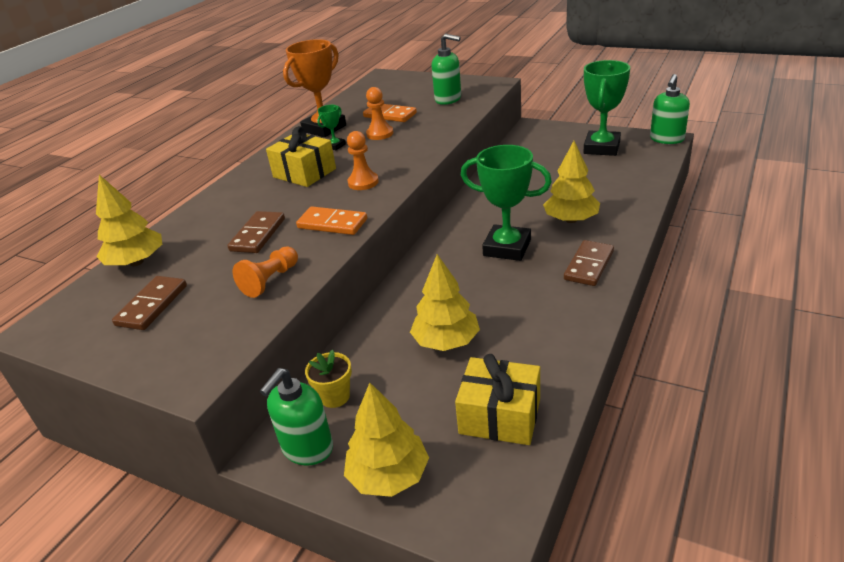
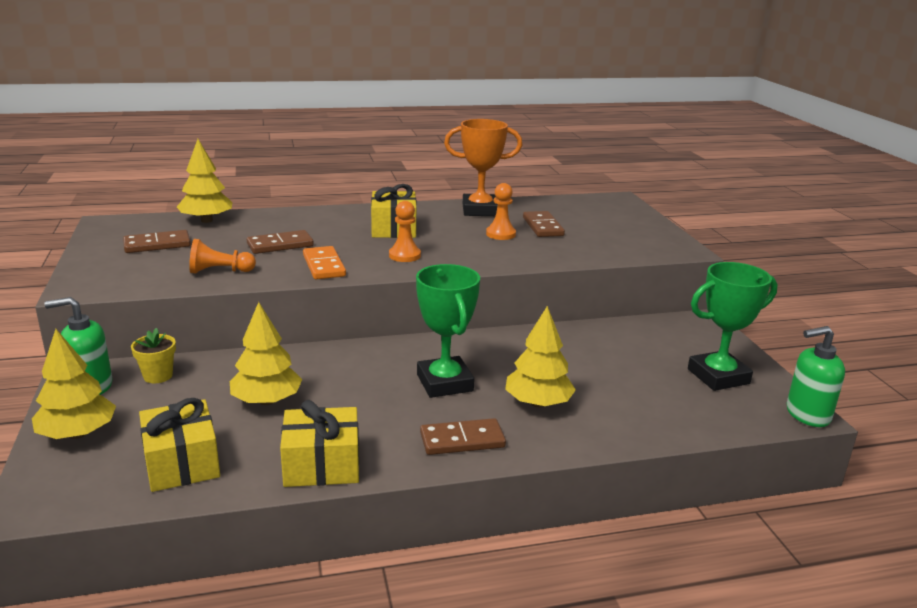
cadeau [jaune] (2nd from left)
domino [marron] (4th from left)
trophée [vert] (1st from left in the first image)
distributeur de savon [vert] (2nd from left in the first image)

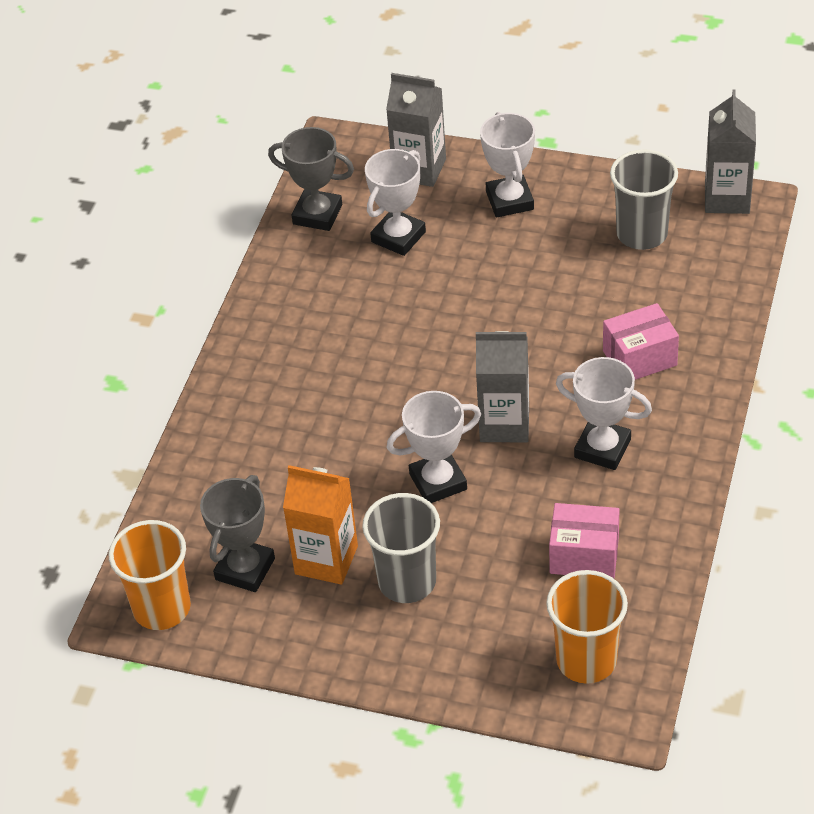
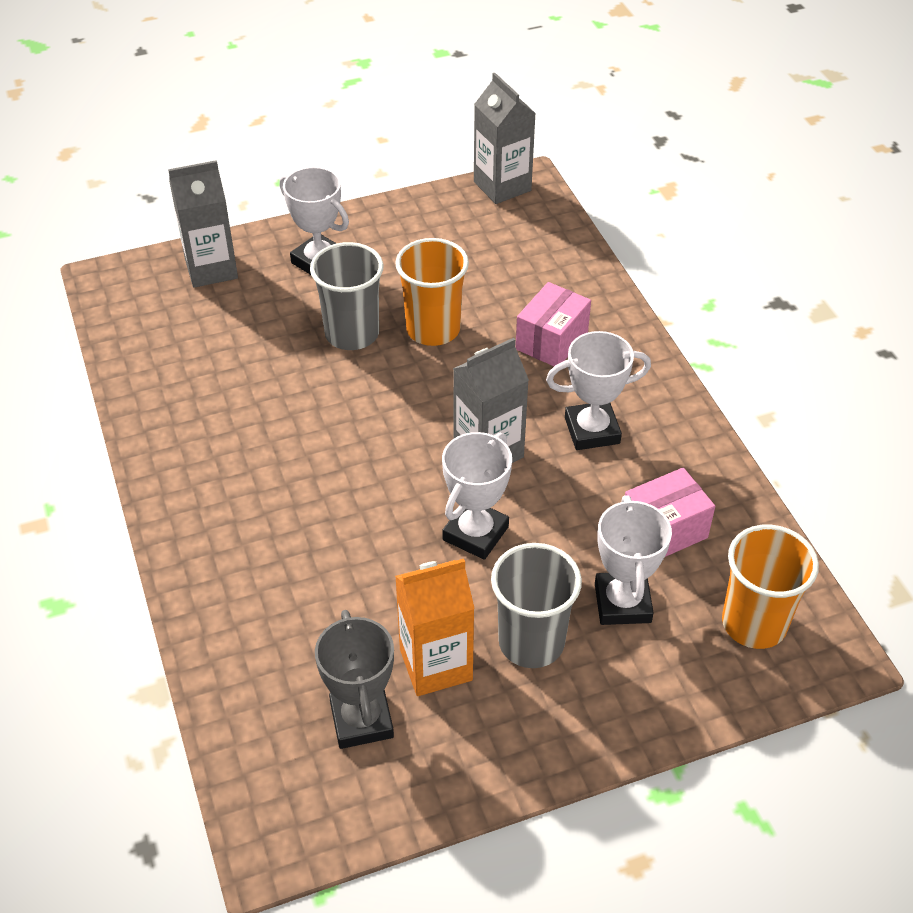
gobelet [gris] (1st from left)
gobelet [orange] (1st from left)
trophée [blanc] (4th from left)
trophée [gris] (2nd from left in the first image)

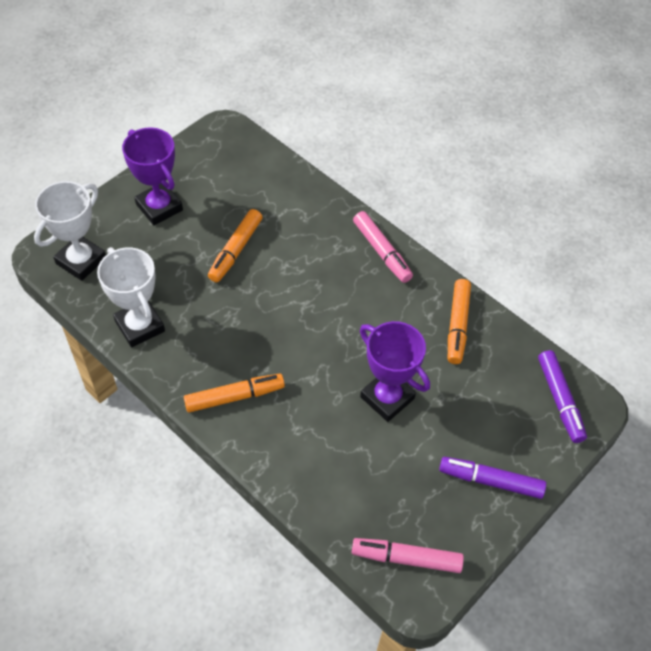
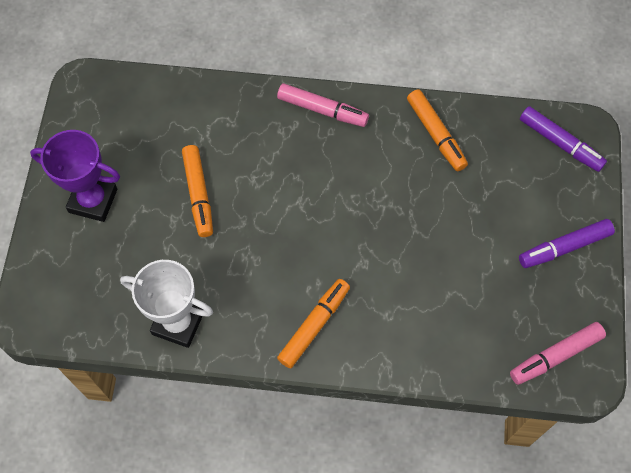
trophée [blanc] (1st from left in the first image)
trophée [violet] (2nd from left in the first image)

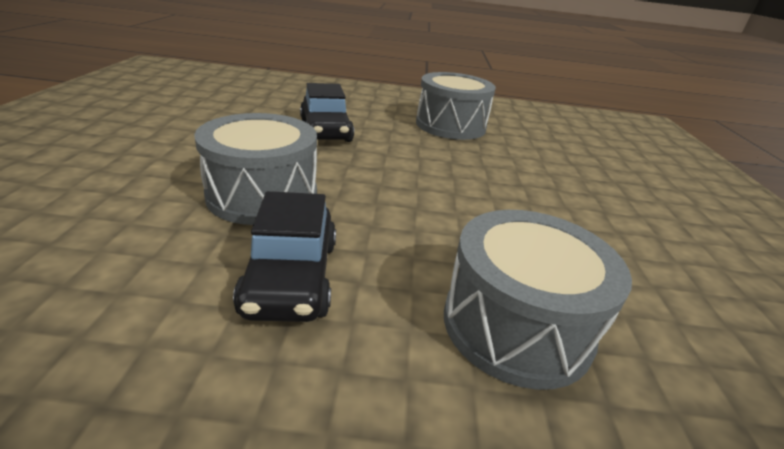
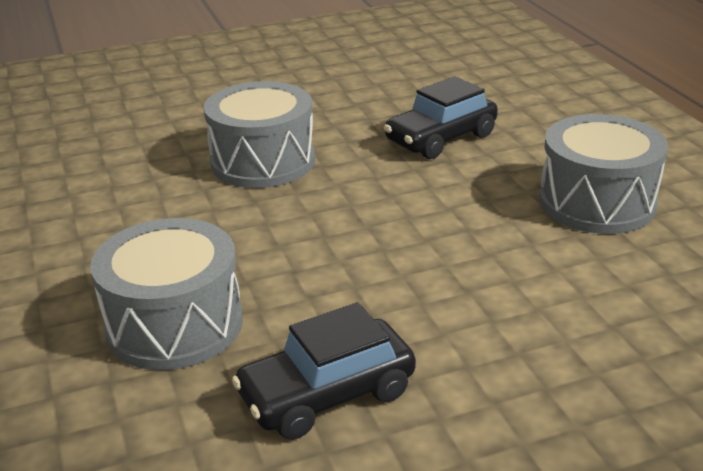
voiture [noir] (1st from left)

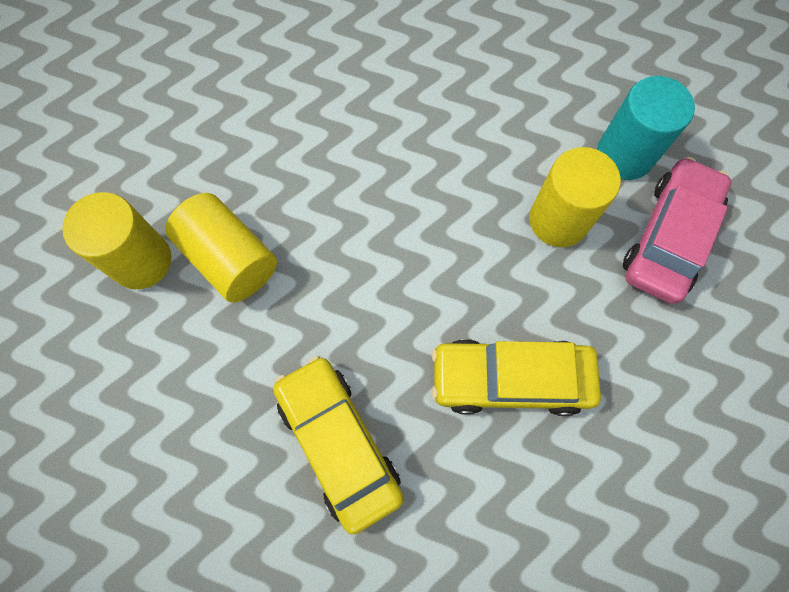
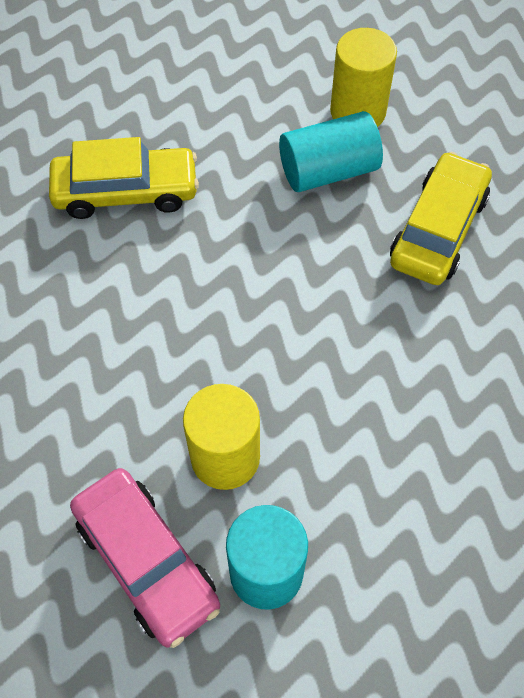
cylindre [turquoise] (2nd from left)
voiture [jaune] (2nd from left)

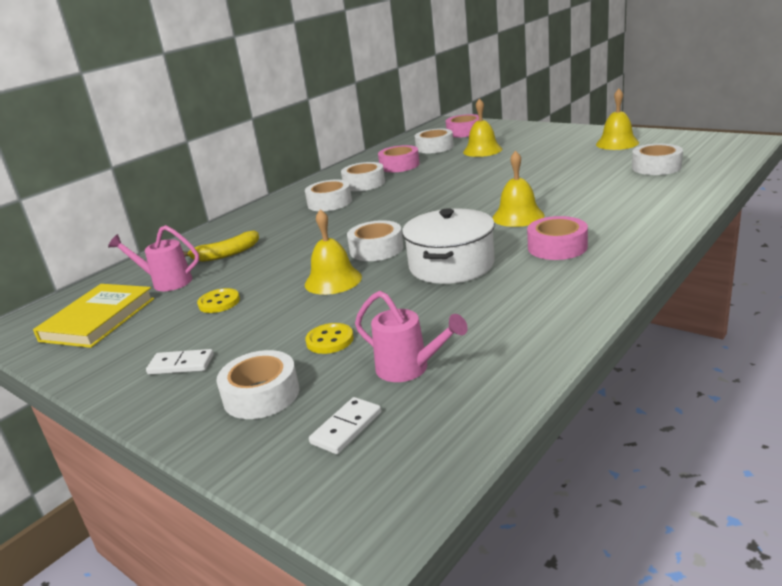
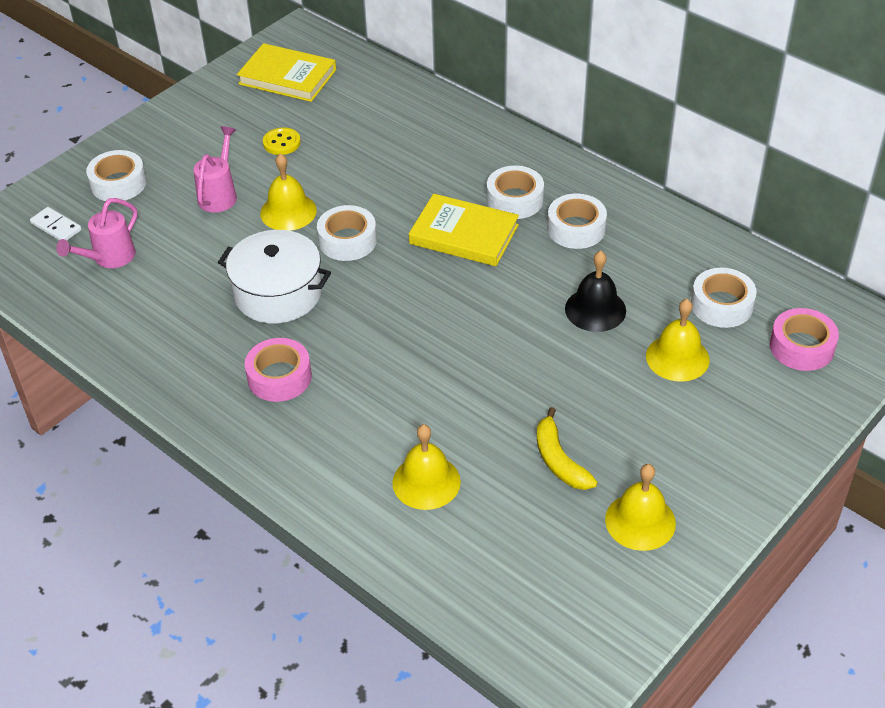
arrosoir [rose] (2nd from left)
cloche [jaune] (2nd from left)
livre [jaune] (2nd from left)
banane [jaune]
cloche [noir]
domino [blanc] (1st from left in the first image)
bouton [jaune] (2nd from left in the first image)
ruban adhésif [rose] (1st from left in the first image)
ruban adhésif [blanc] (6th from left in the first image)

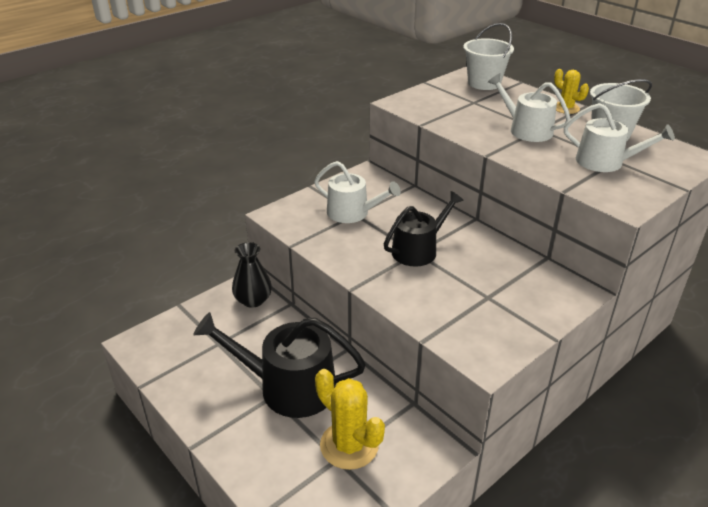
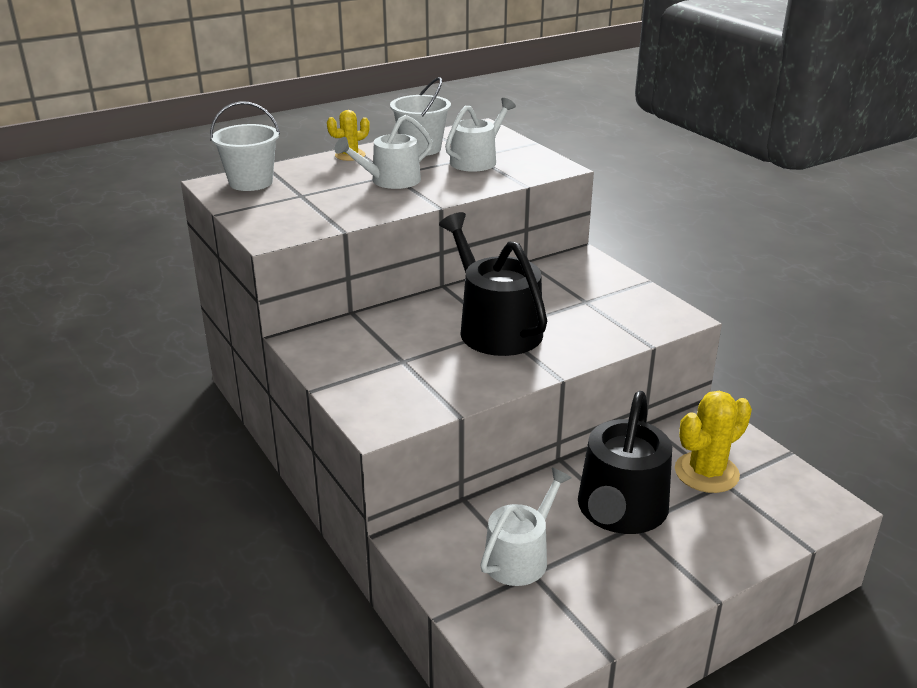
arrosoir [noir] (1st from left)
arrosoir [blanc] (3rd from left)
vase [noir]

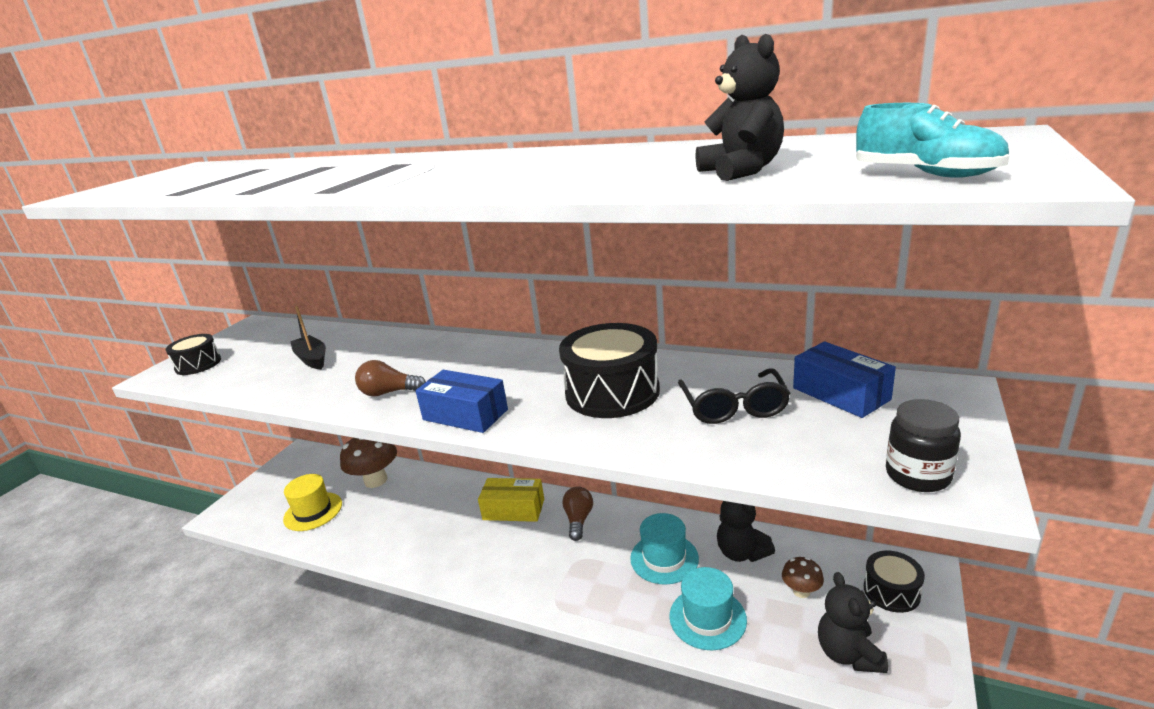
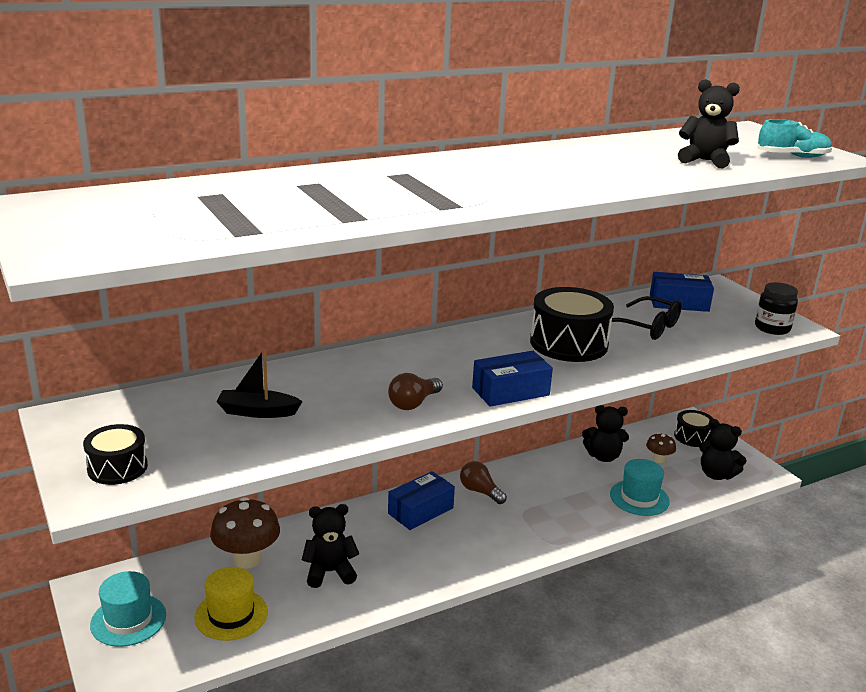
chapeau [turquoise] (1st from left)
ours en peluche [noir] (1st from left)
boîte [bleu] (1st from left)

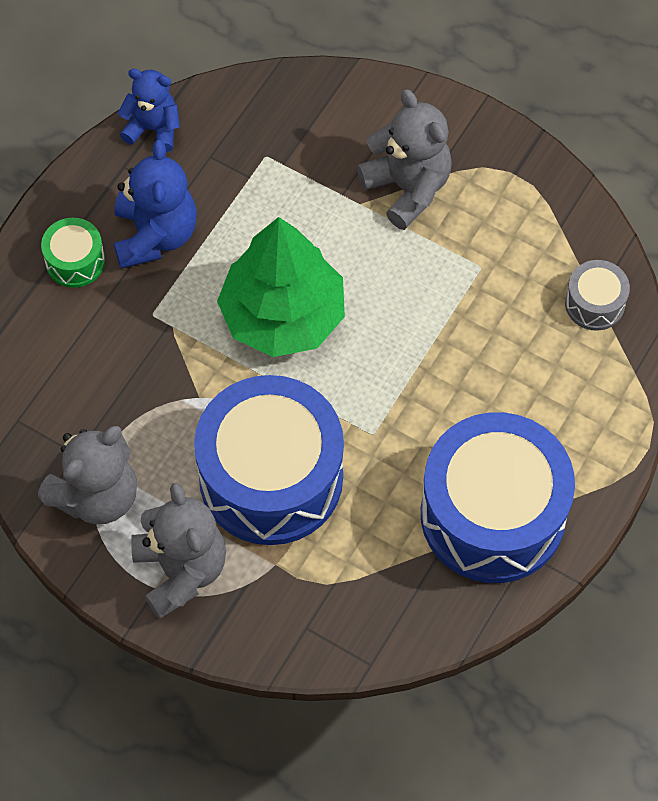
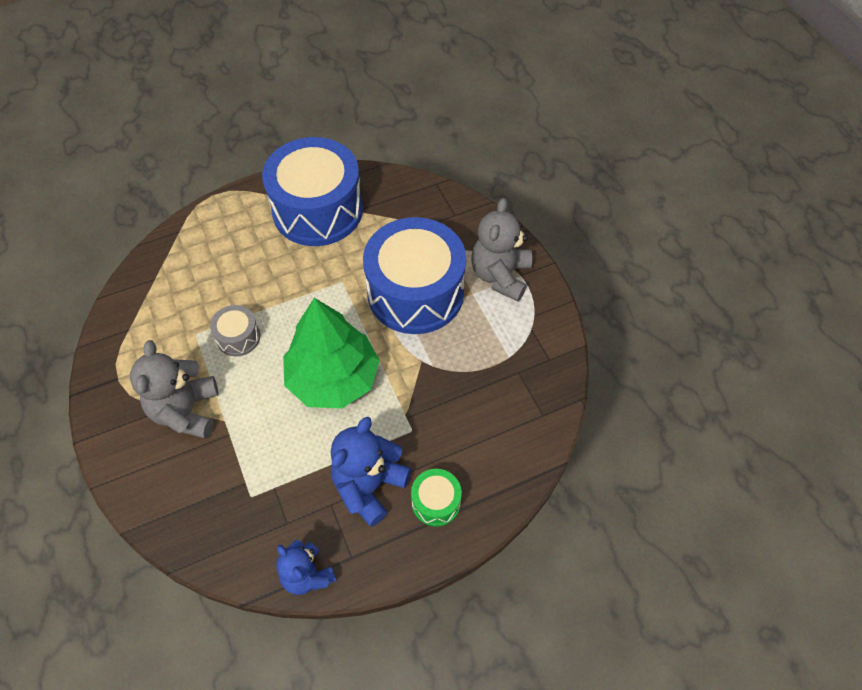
tambour [gris]
ours en peluche [gris] (1st from left in the first image)

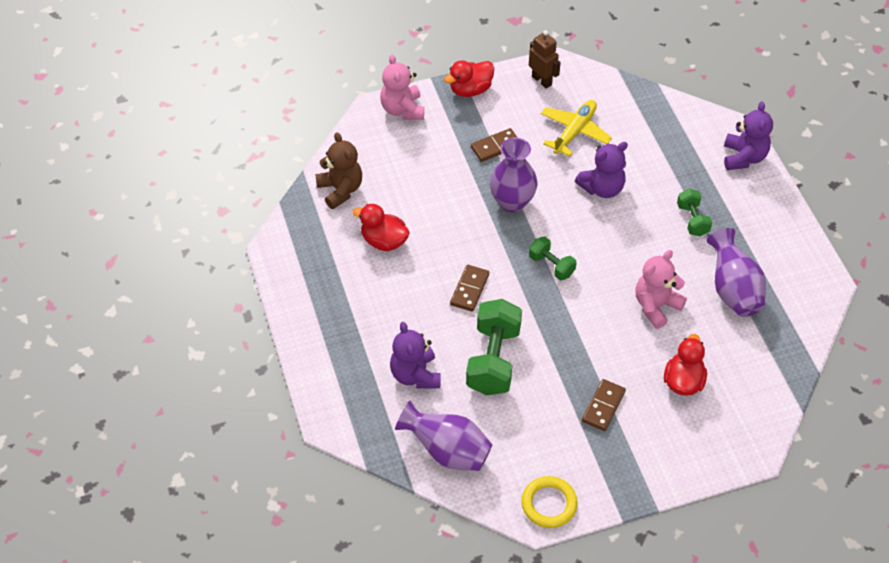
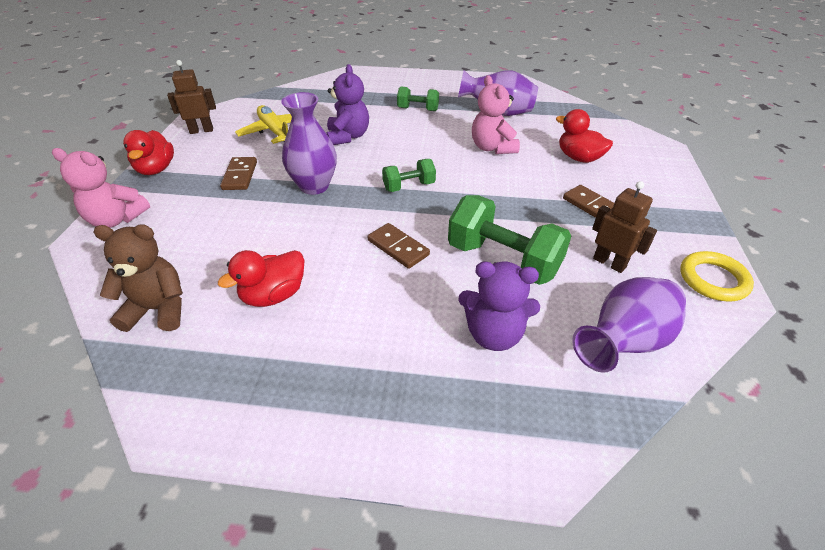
robot [marron] (2nd from left)
ours en peluche [violet] (3rd from left in the first image)

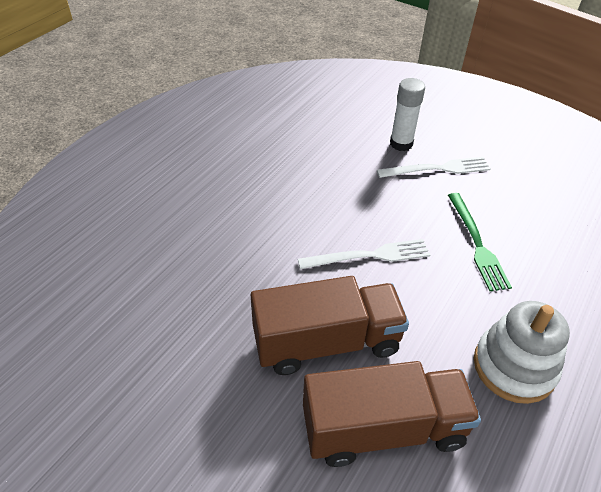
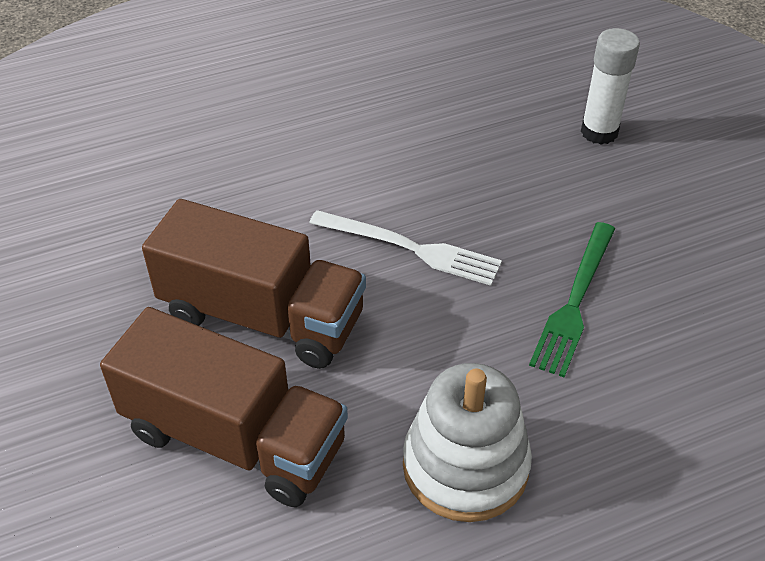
fourchette [blanc] (2nd from left in the first image)

